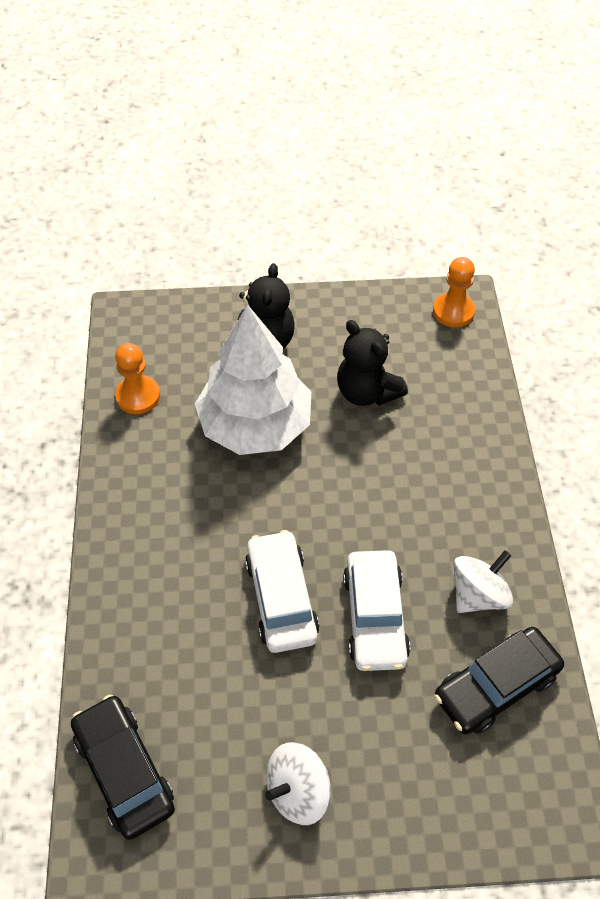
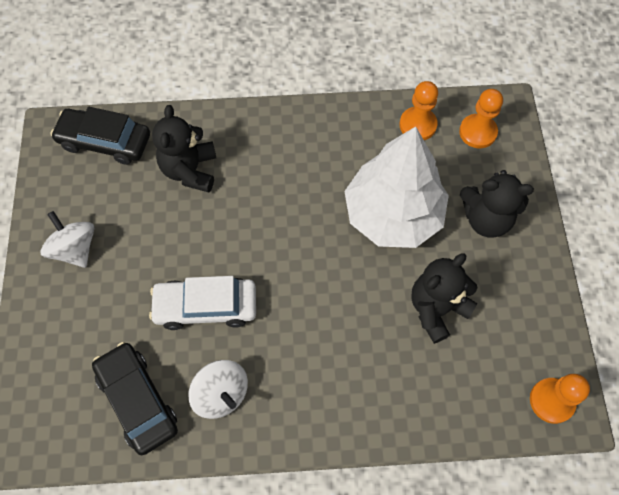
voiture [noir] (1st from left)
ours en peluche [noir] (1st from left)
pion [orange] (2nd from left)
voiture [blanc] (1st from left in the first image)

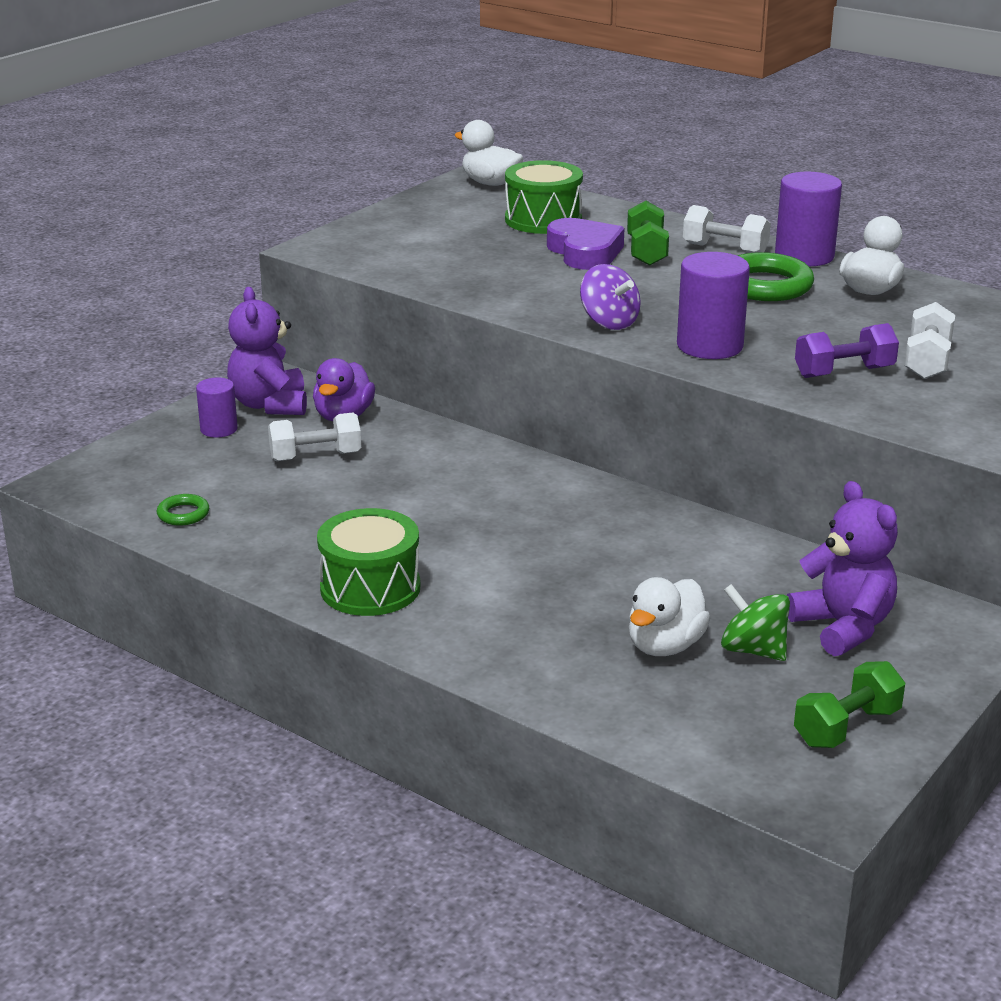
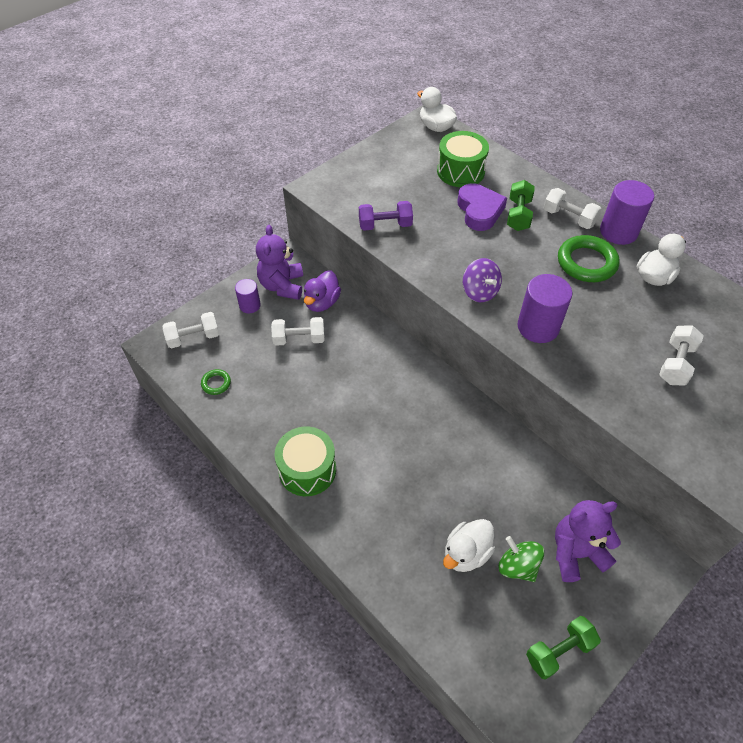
haltère [blanc] (1st from left)
haltère [violet]
ours en peluche [violet] (2nd from left)

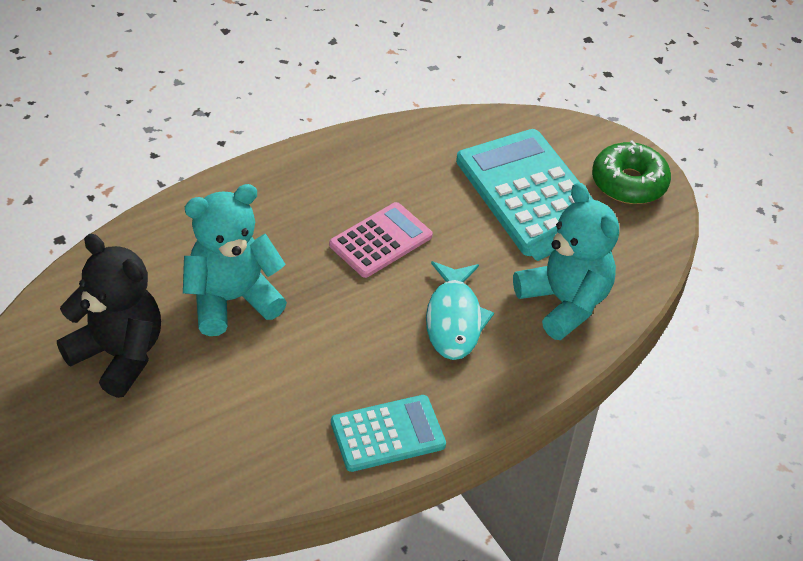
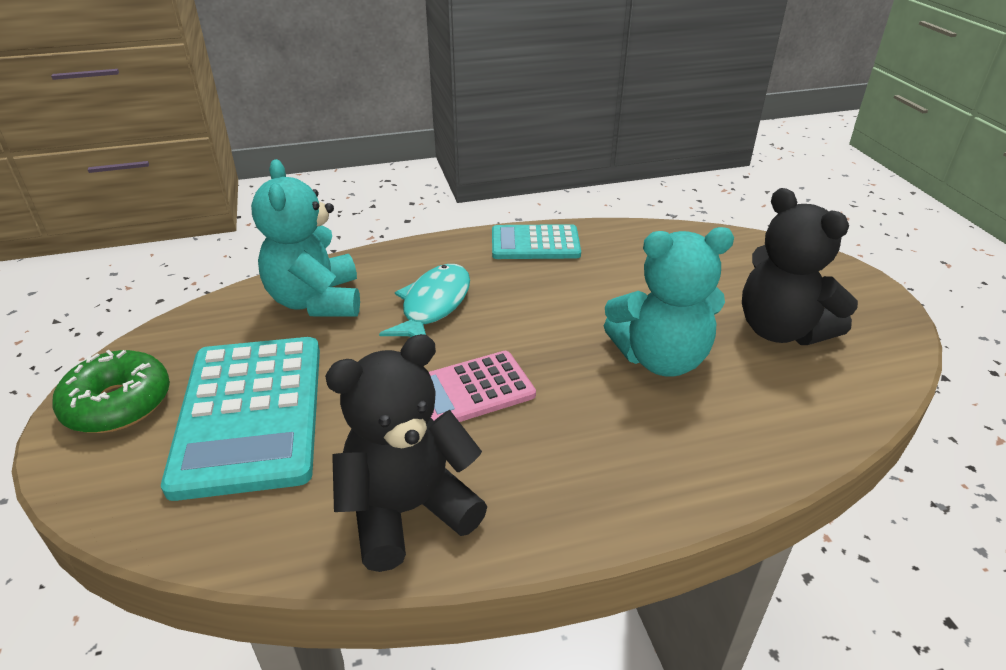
ours en peluche [noir] (1st from left)

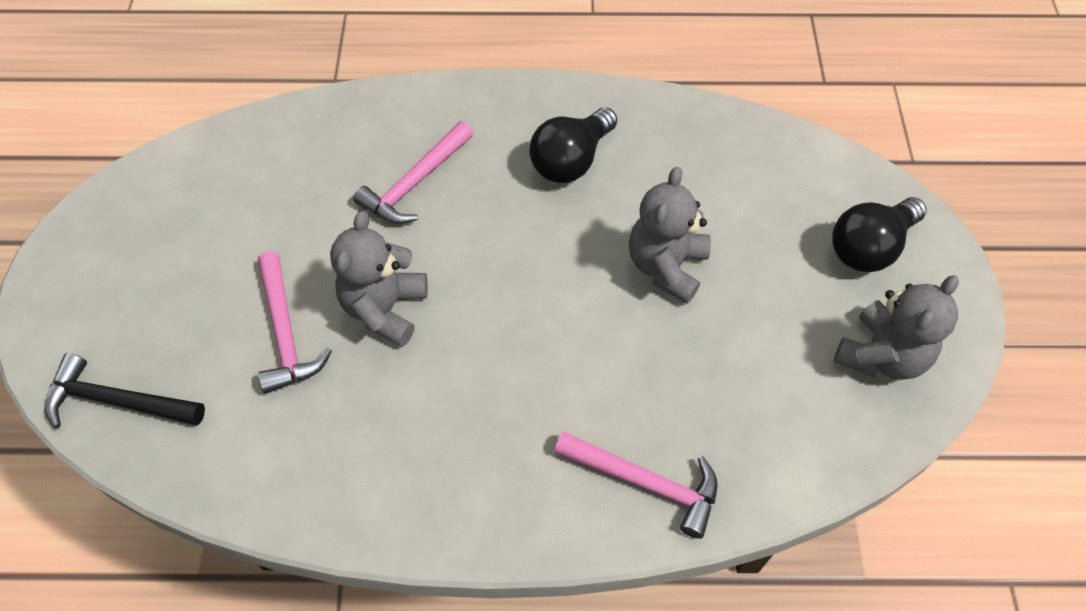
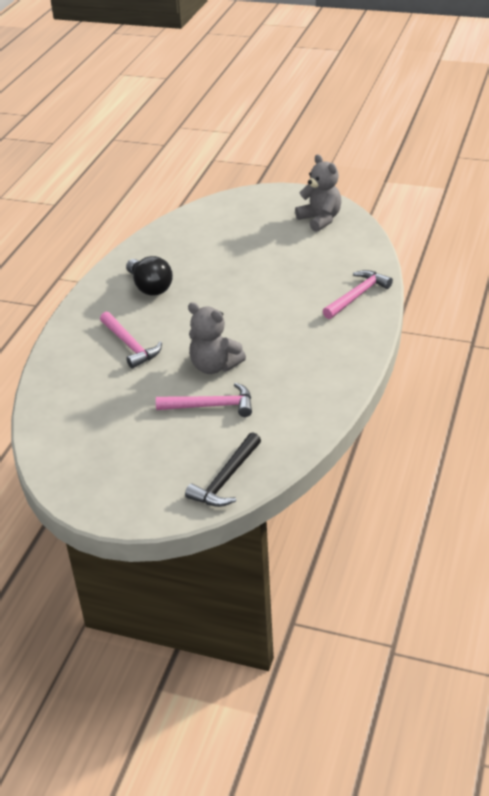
ours en peluche [gris] (2nd from left in the first image)
ampoule [noir] (2nd from left in the first image)

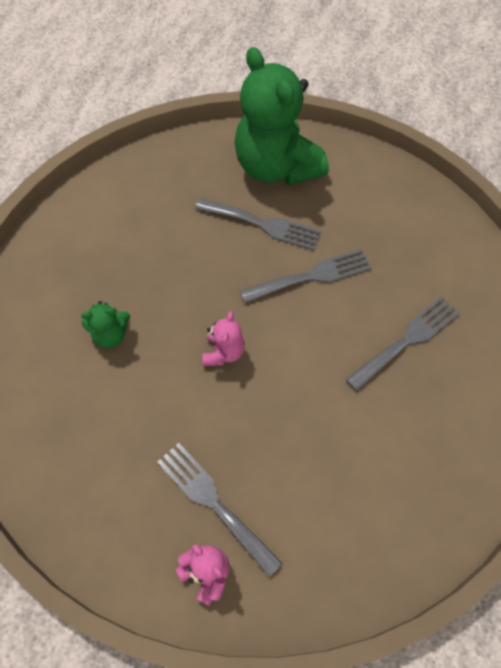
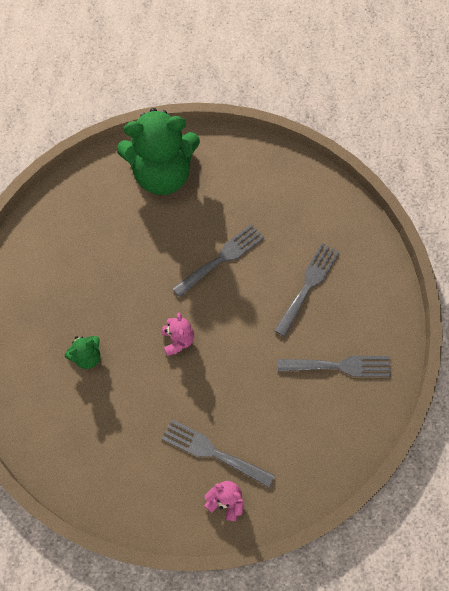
ours en peluche [vert] (2nd from left)
fourchette [gris] (4th from left)

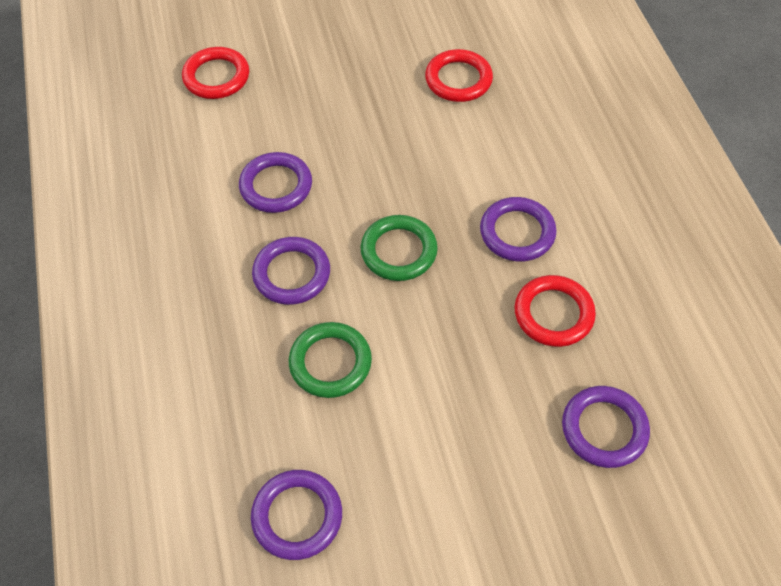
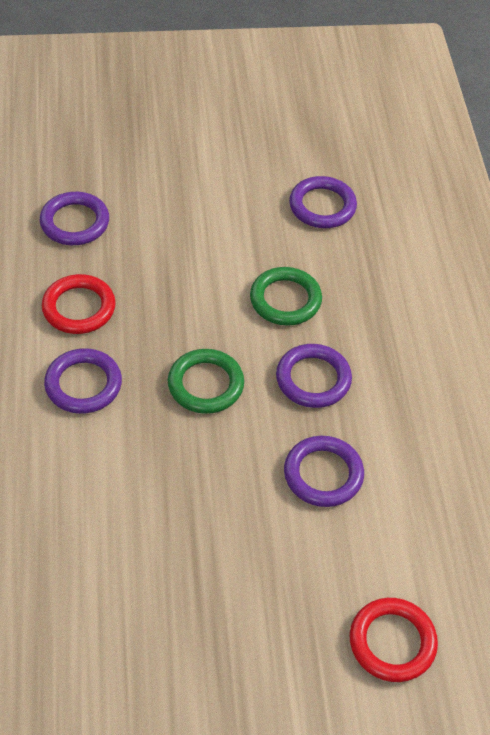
anneau [rouge] (2nd from left in the first image)

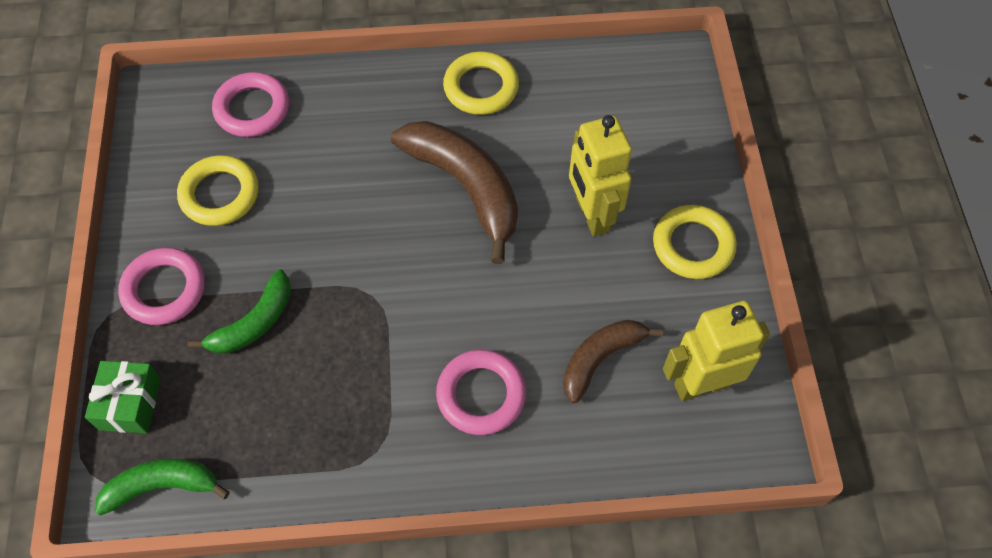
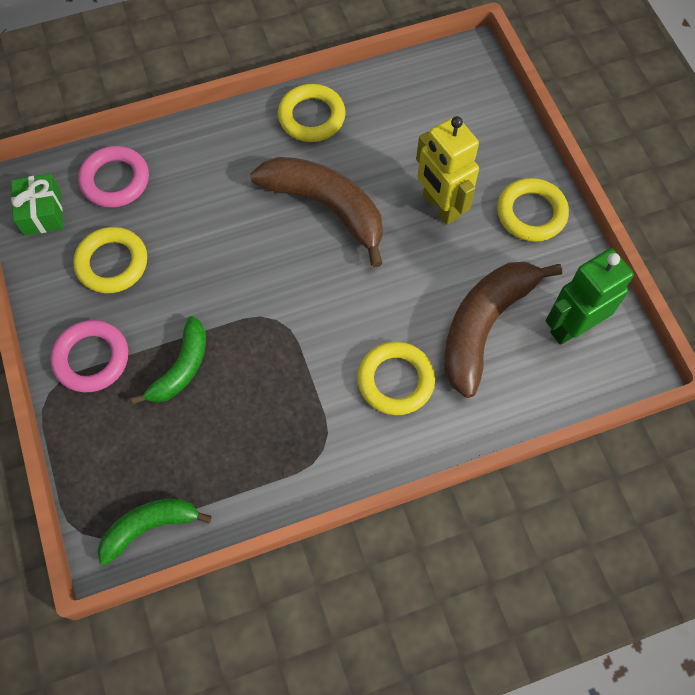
cadeau [vert]
anneau [jaune] (3rd from left)
banane [marron] (2nd from left)
robot [vert]

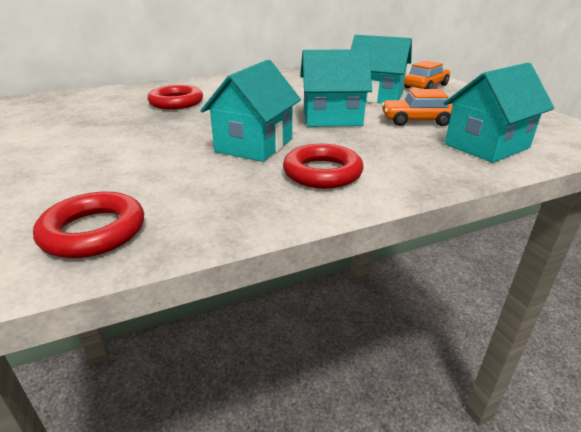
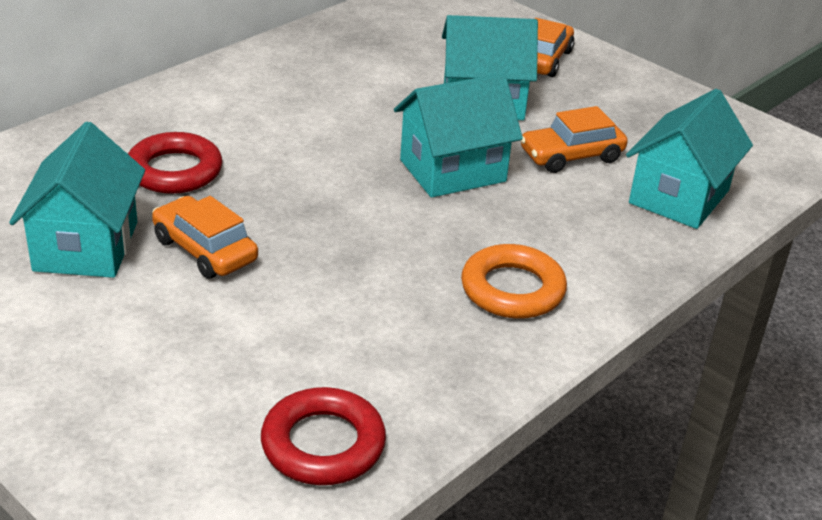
maison [turquoise] (1st from left)
voiture [orange] (1st from left)
anneau [orange]

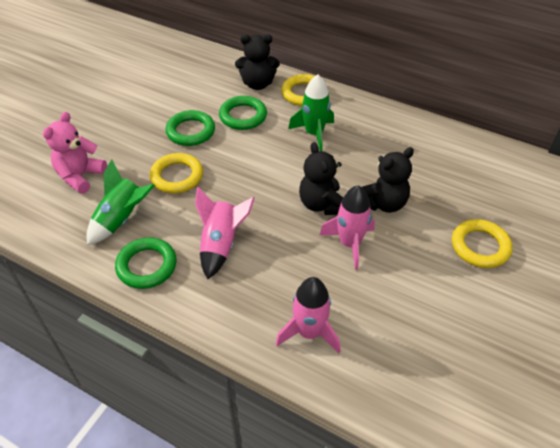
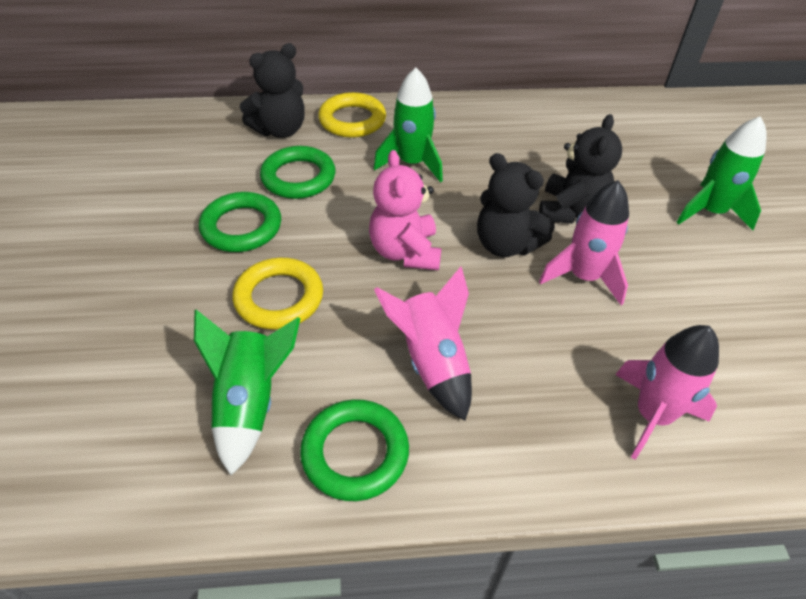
ours en peluche [rose]
fusée [vert] (3rd from left)

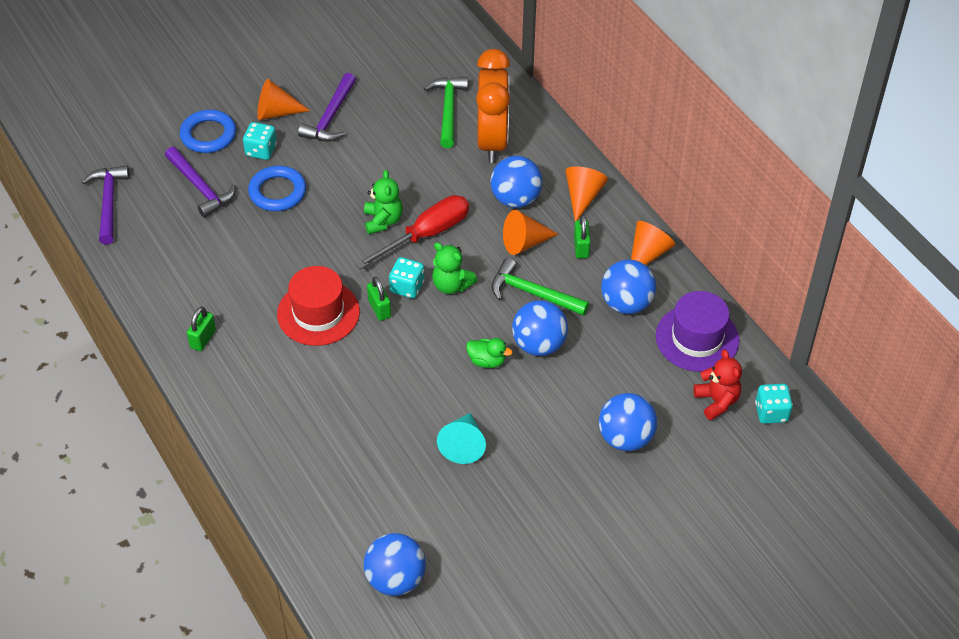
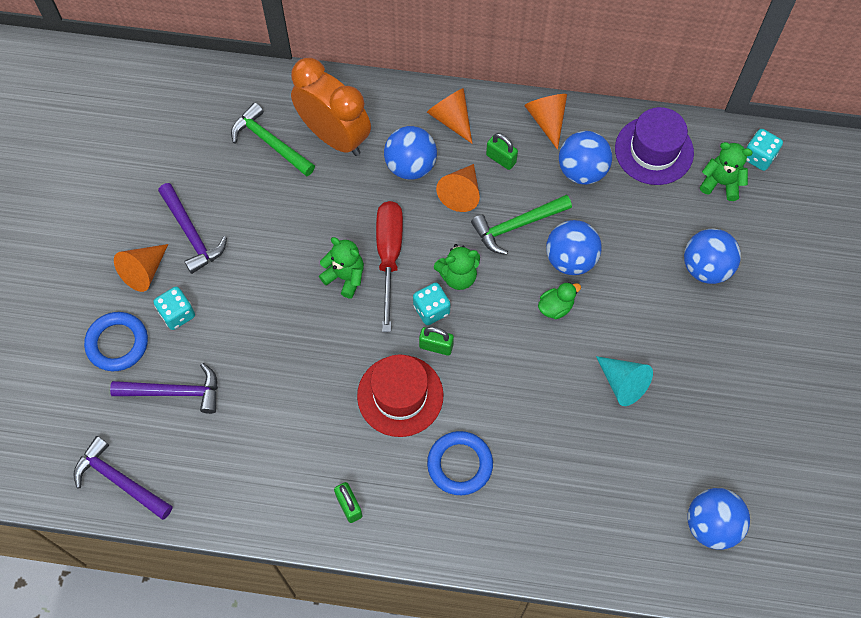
anneau [bleu] (2nd from left)
ours en peluche [vert] (3rd from left)

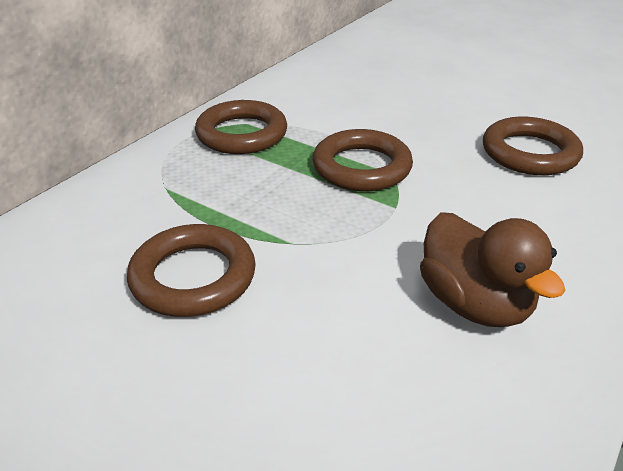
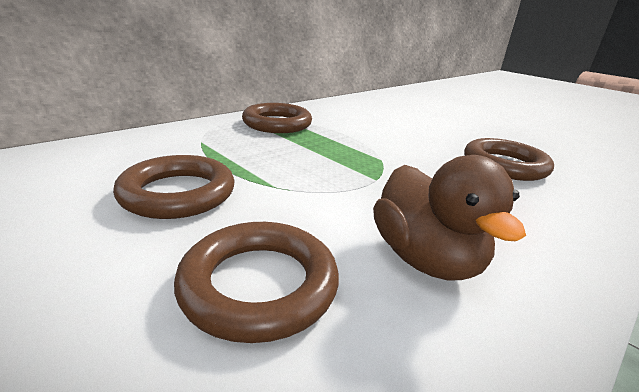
anneau [marron] (2nd from left)

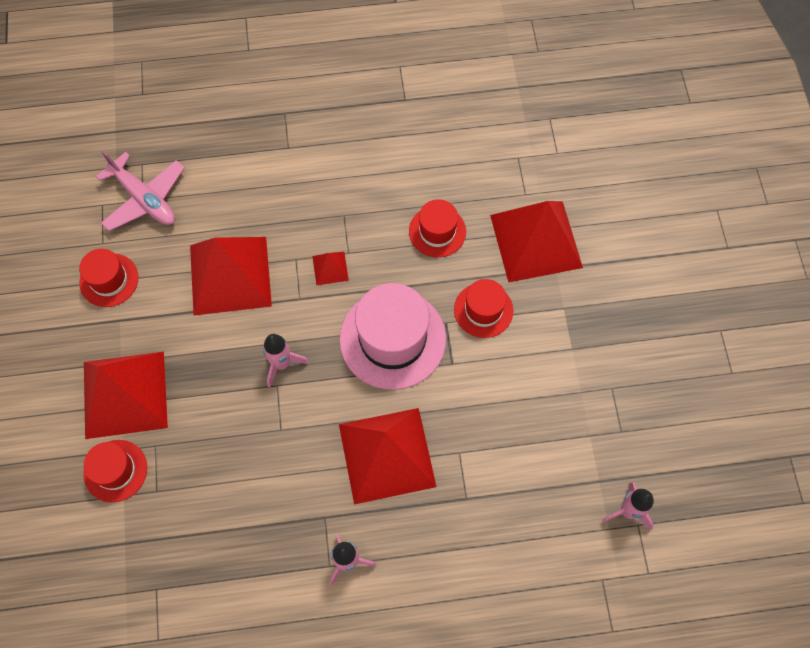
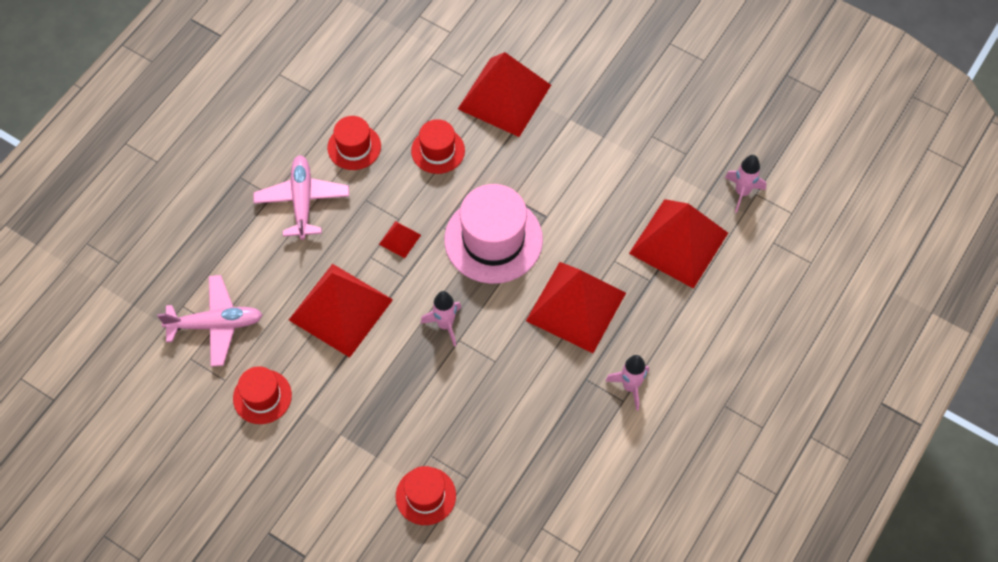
avion [rose] (2nd from left)
chapeau [rouge] (2nd from left)
pyramide [rouge] (5th from left)

